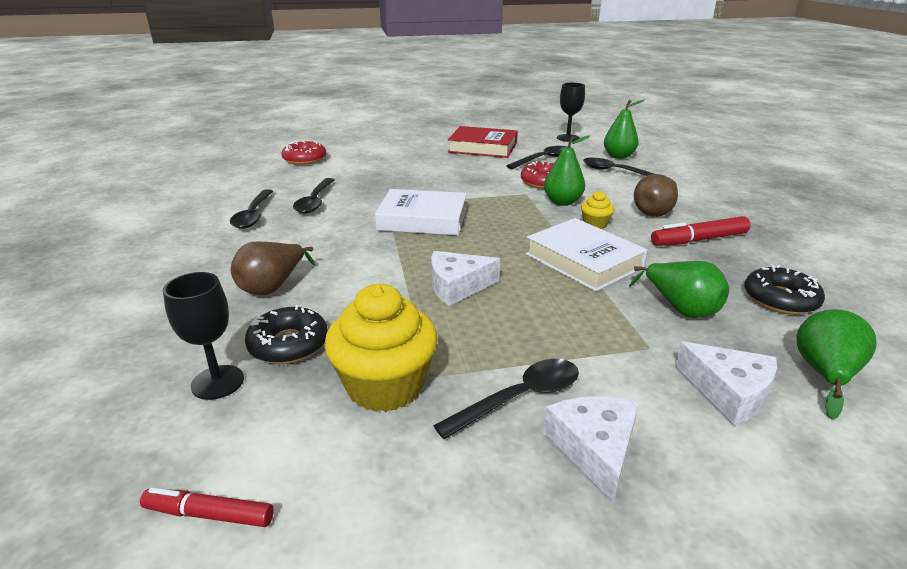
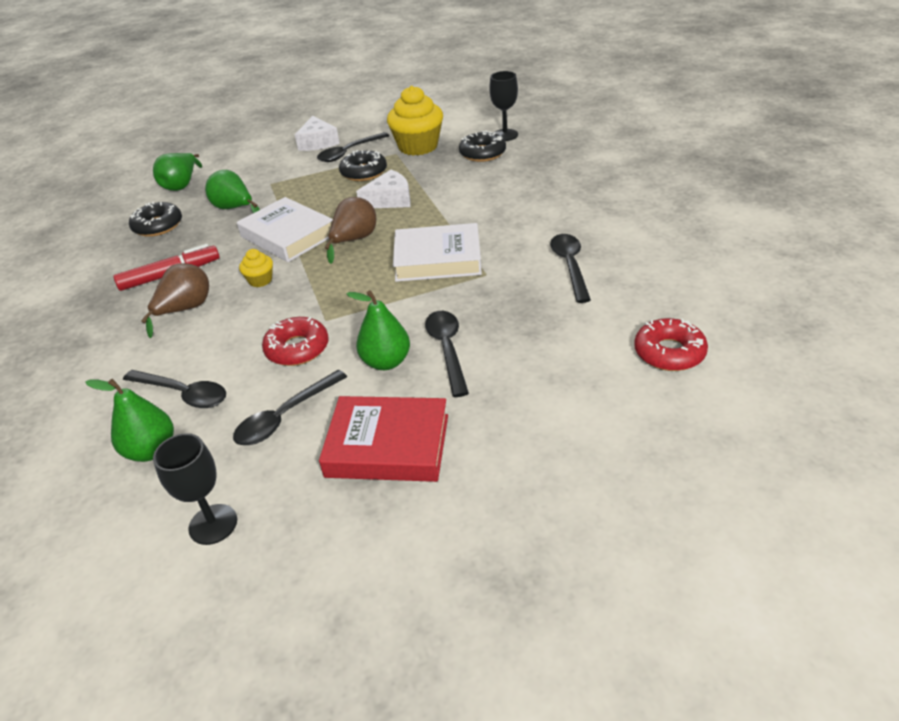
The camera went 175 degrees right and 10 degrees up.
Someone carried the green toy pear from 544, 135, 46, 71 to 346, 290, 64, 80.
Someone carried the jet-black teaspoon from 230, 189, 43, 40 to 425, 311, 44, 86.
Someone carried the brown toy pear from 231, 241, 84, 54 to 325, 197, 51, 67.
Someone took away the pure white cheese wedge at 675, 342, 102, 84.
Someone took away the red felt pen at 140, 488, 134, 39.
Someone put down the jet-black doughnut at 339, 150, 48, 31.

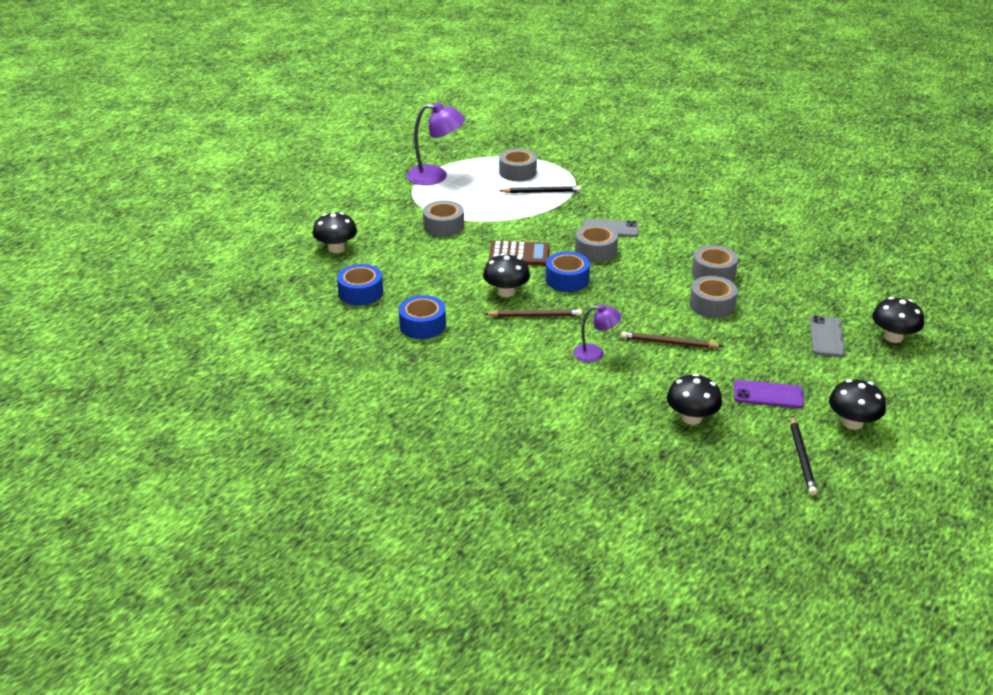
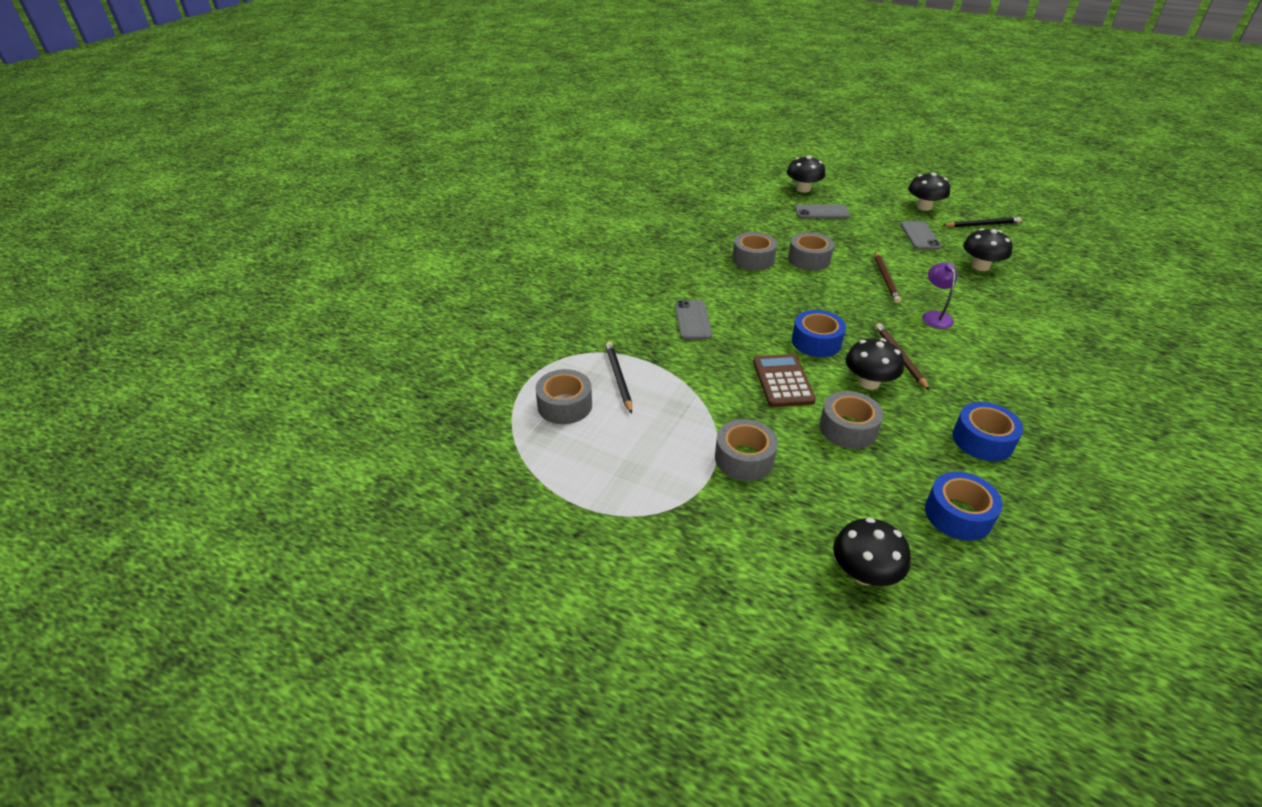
The camera went 100 degrees left and 5 degrees up.
Someone took away the purple lamp at 406, 102, 59, 83.
Someone carried the ash-grey tape from 575, 224, 43, 38 to 819, 391, 64, 58.
Someone repainted the purple smartphone at 734, 380, 70, 28, which became the ash-grey smartphone at 900, 221, 41, 29.

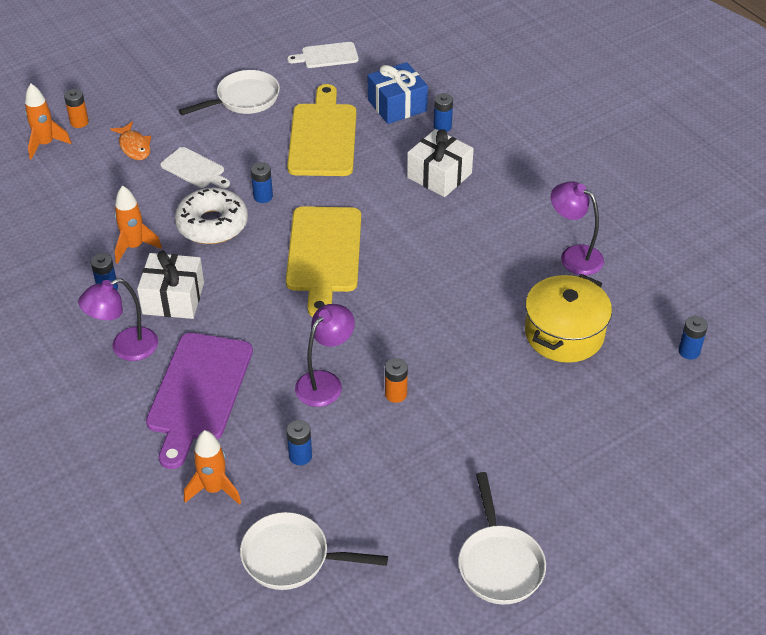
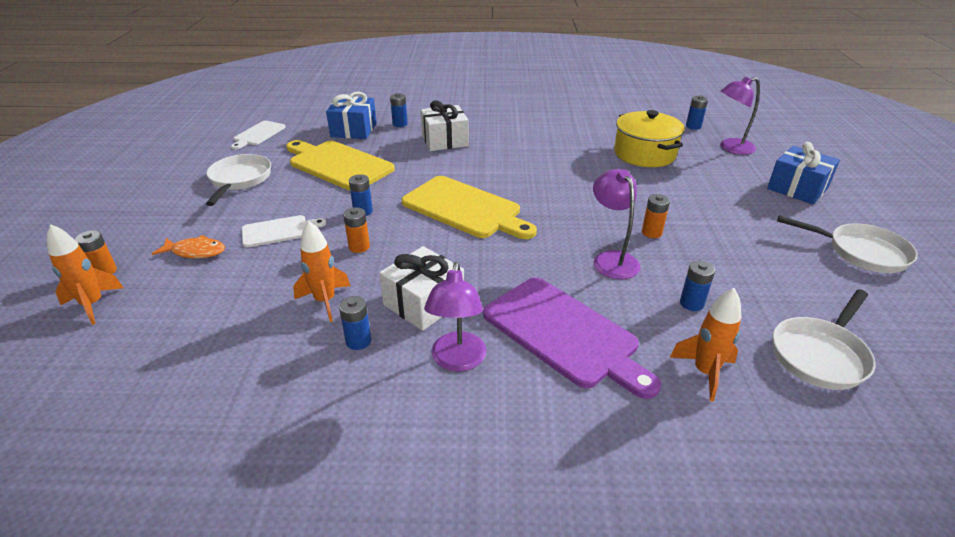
The camera went 55 degrees left and 10 degrees down.
Someone carried the purple lamp from 551, 181, 53, 94 to 720, 76, 40, 79.
Someone swapped the pure white doughnut at 175, 188, 73, 56 for the orange-coloured battery at 343, 207, 27, 46.
Someone put down the royal blue present at 767, 142, 73, 62.

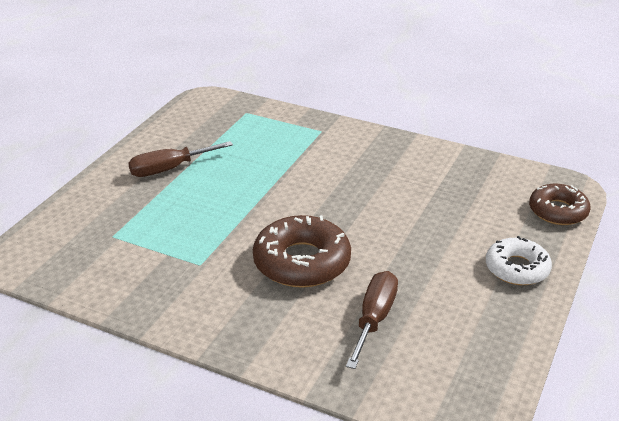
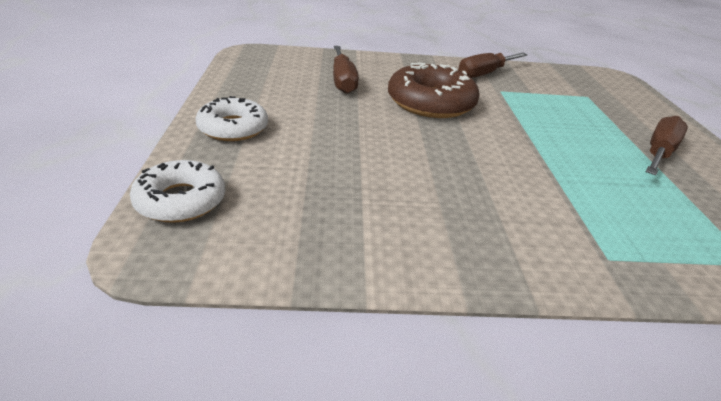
The camera went 150 degrees right and 0 degrees up.
Someone repainted the brown doughnut at 529, 184, 62, 41, which became the pure white doughnut at 130, 160, 95, 63.
Someone put down the brown flat screwdriver at 458, 53, 70, 25.

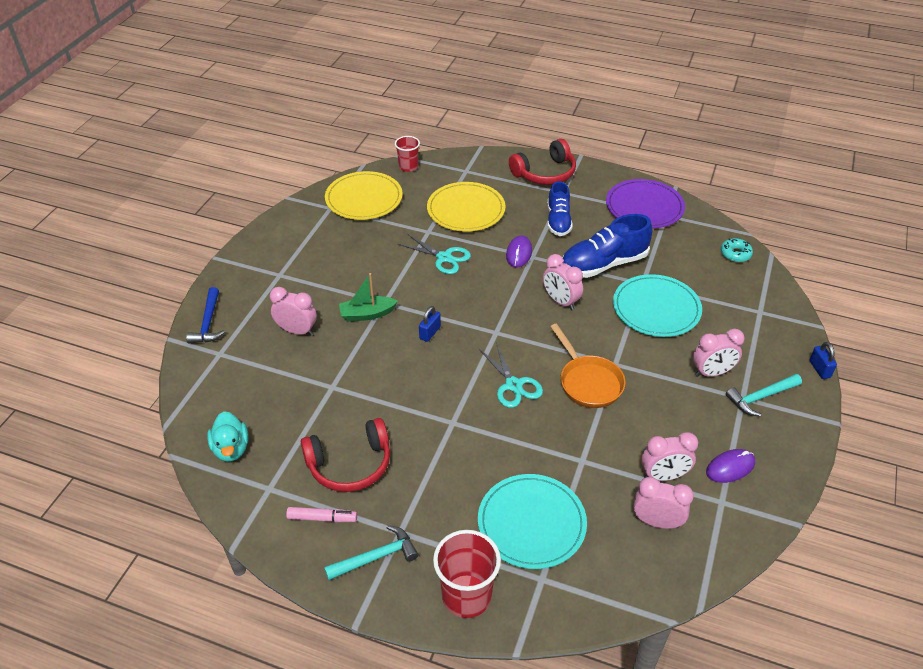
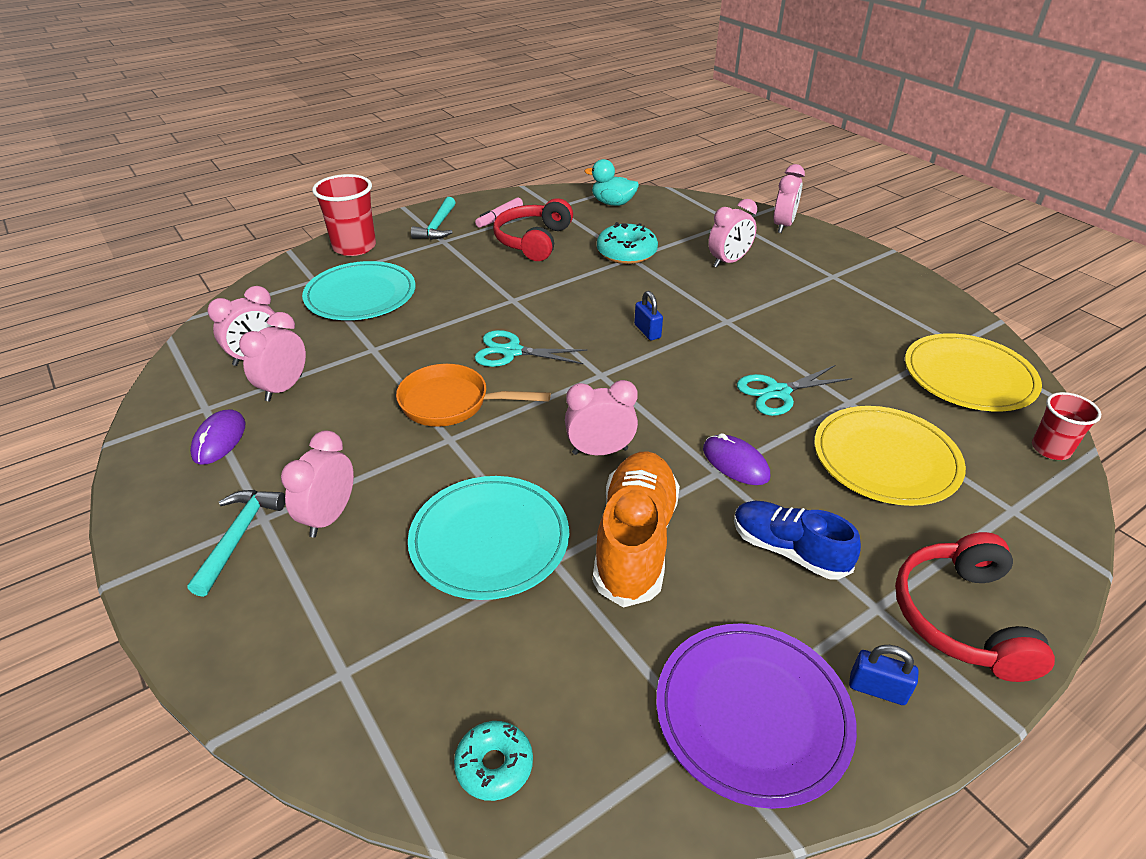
The camera went 125 degrees right and 5 degrees down.
Someone repainted the royal blue sneaker at 562, 214, 90, 64, which became the orange-coloured sneaker at 593, 451, 87, 157.
Someone took away the green toy boat at 339, 273, 59, 49.
Someone swapped the royal blue carpenter's hammer at 186, 287, 39, 57 for the rosy alarm clock at 773, 164, 32, 69.
Someone carried the royal blue lock from 809, 342, 28, 37 to 849, 645, 70, 60.
Someone put down the teal doughnut at 597, 222, 61, 42.

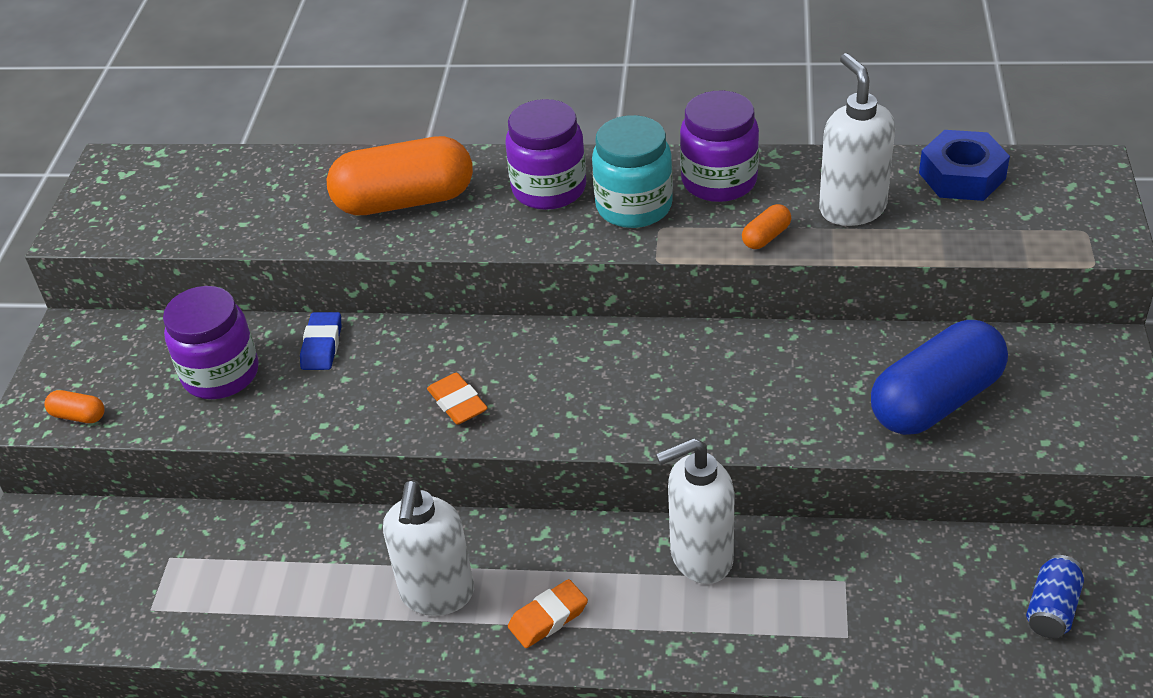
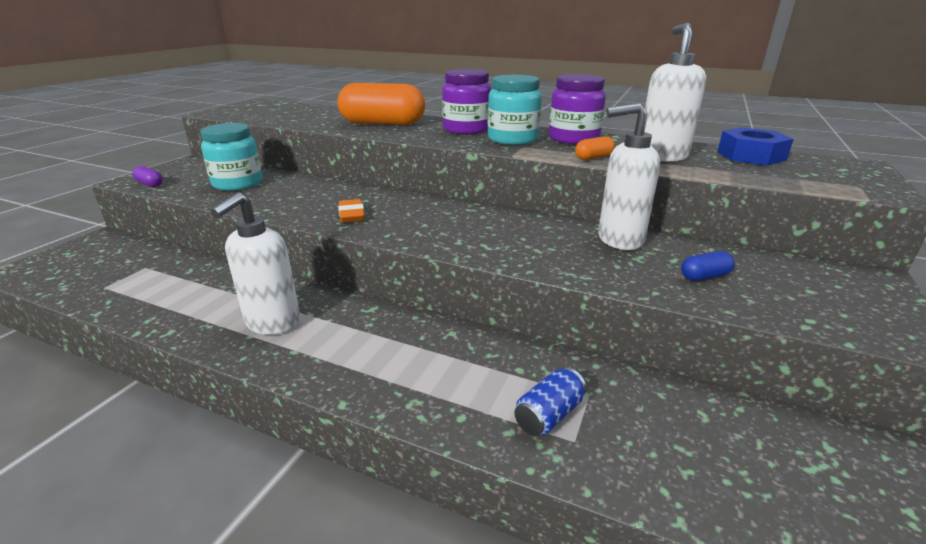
The camera went 15 degrees right and 15 degrees down.
Someone repainted the purple preserve jar at 163, 286, 96, 113, which became the teal preserve jar at 200, 123, 63, 68.
Someone took away the royal blue gum eraser at 300, 312, 41, 58.
Someone scaled the royal blue pill shape at 871, 320, 137, 115 by 0.41.
Someone repainted the orange-coloured pill shape at 44, 390, 61, 33, which became the purple pill shape at 132, 166, 31, 21.
Someone carried the pure white pump bottle from 656, 438, 79, 146 to 598, 103, 62, 147.
Someone carried the royal blue tin from 1026, 555, 58, 83 to 514, 367, 72, 69.
Someone took away the orange-coloured gum eraser at 508, 579, 80, 69.

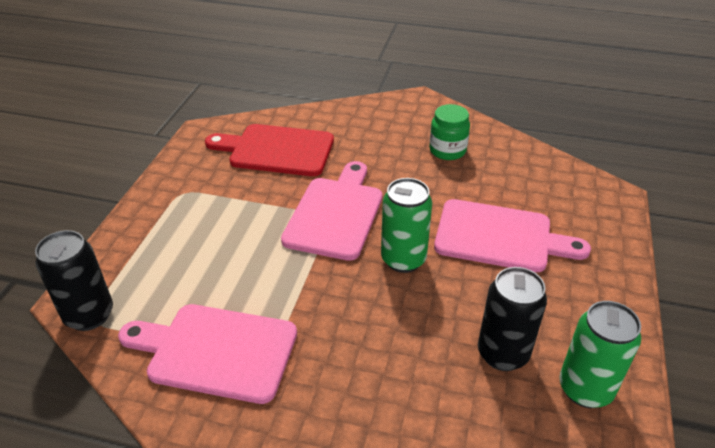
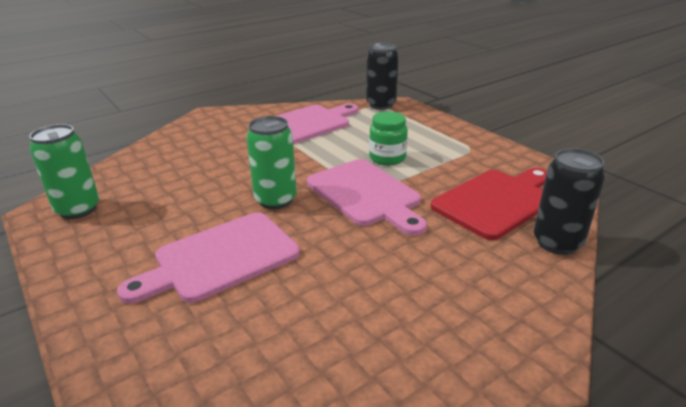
The camera went 130 degrees right and 10 degrees down.
Someone carried the green preserve jar from 429, 104, 41, 56 to 369, 112, 39, 53.
Someone carried the jet-black tin from 478, 267, 69, 104 to 534, 148, 71, 107.

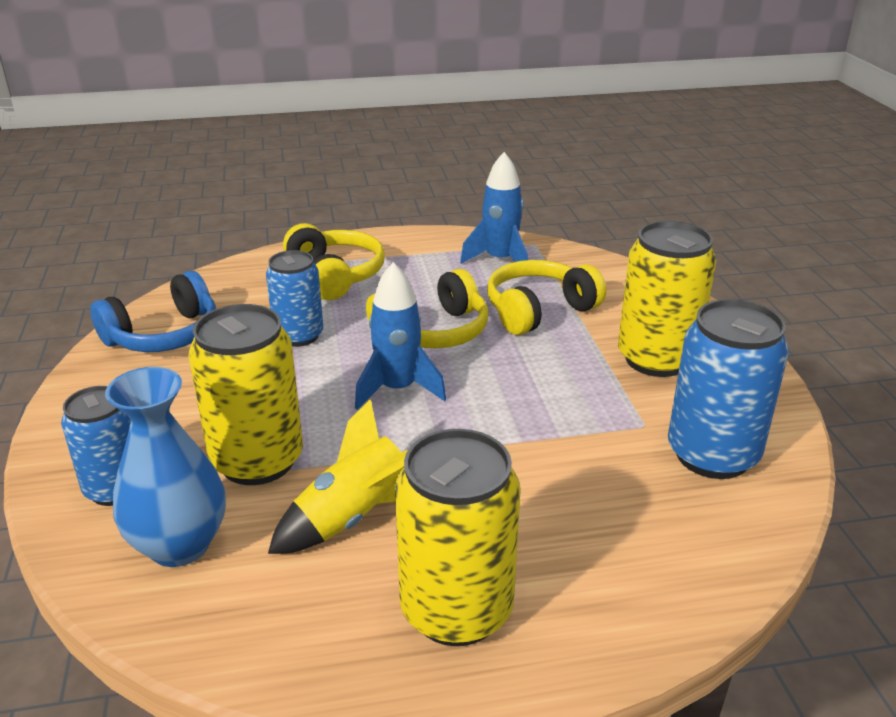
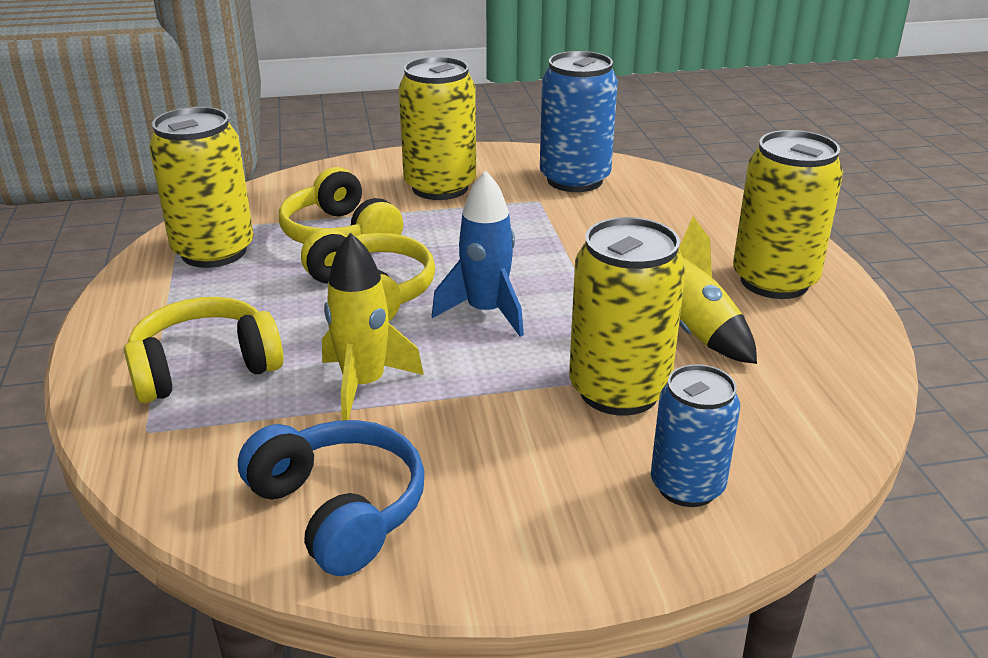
The camera went 90 degrees left and 0 degrees up.
Someone swapped the royal blue toy rocket at 460, 152, 68, 112 for the golden tin at 149, 107, 105, 161.
Someone swapped the royal blue tin at 266, 250, 58, 97 for the golden toy rocket at 322, 233, 102, 187.
Someone took away the royal blue flower vase at 105, 367, 121, 200.

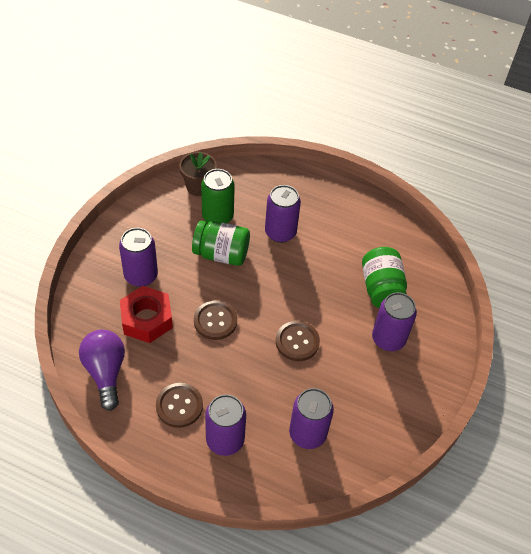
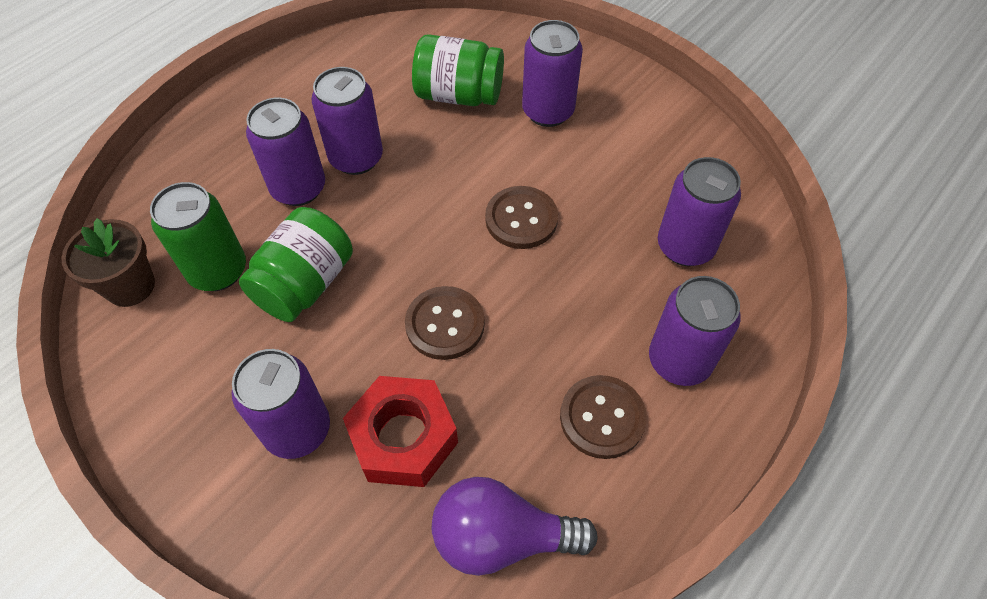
The camera went 70 degrees left and 5 degrees up.
Someone put down the purple tin at 311, 67, 72, 108.

